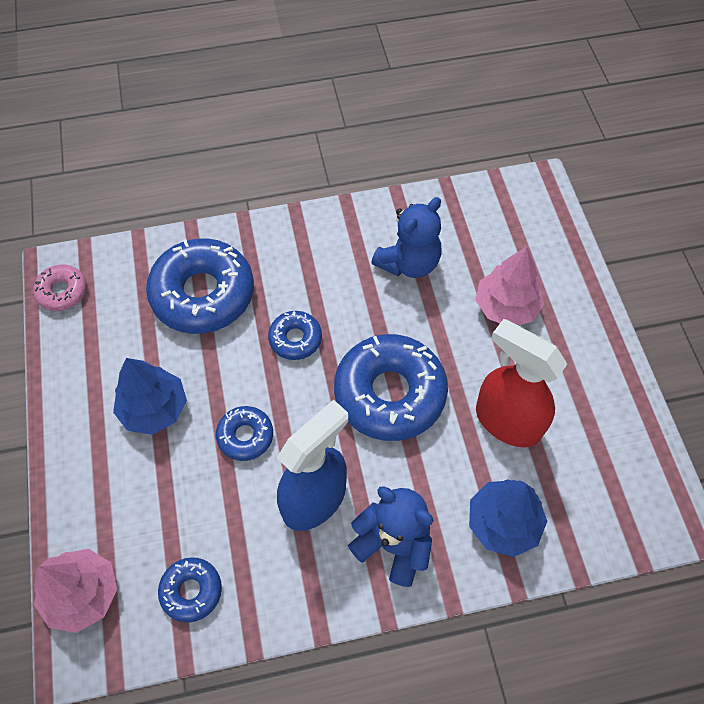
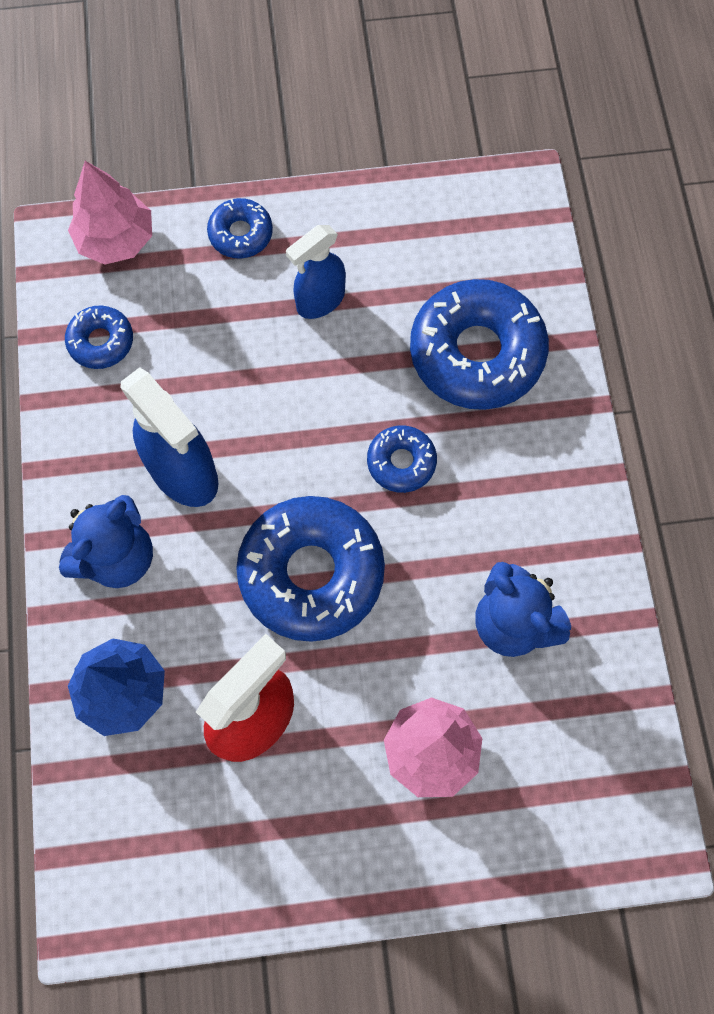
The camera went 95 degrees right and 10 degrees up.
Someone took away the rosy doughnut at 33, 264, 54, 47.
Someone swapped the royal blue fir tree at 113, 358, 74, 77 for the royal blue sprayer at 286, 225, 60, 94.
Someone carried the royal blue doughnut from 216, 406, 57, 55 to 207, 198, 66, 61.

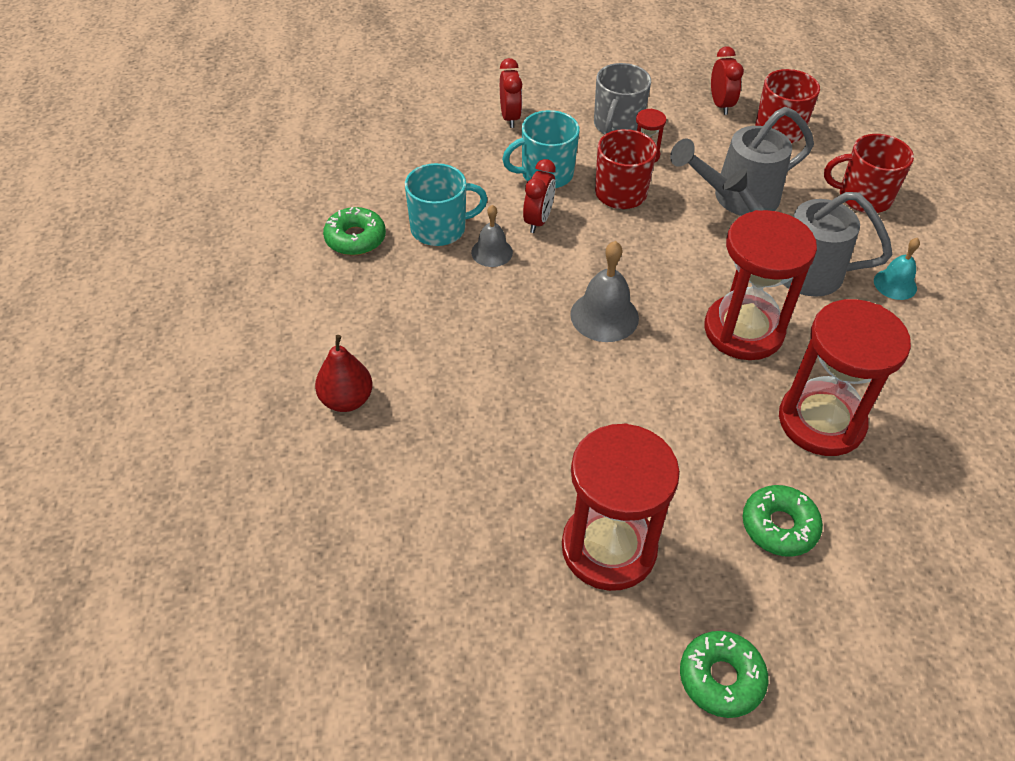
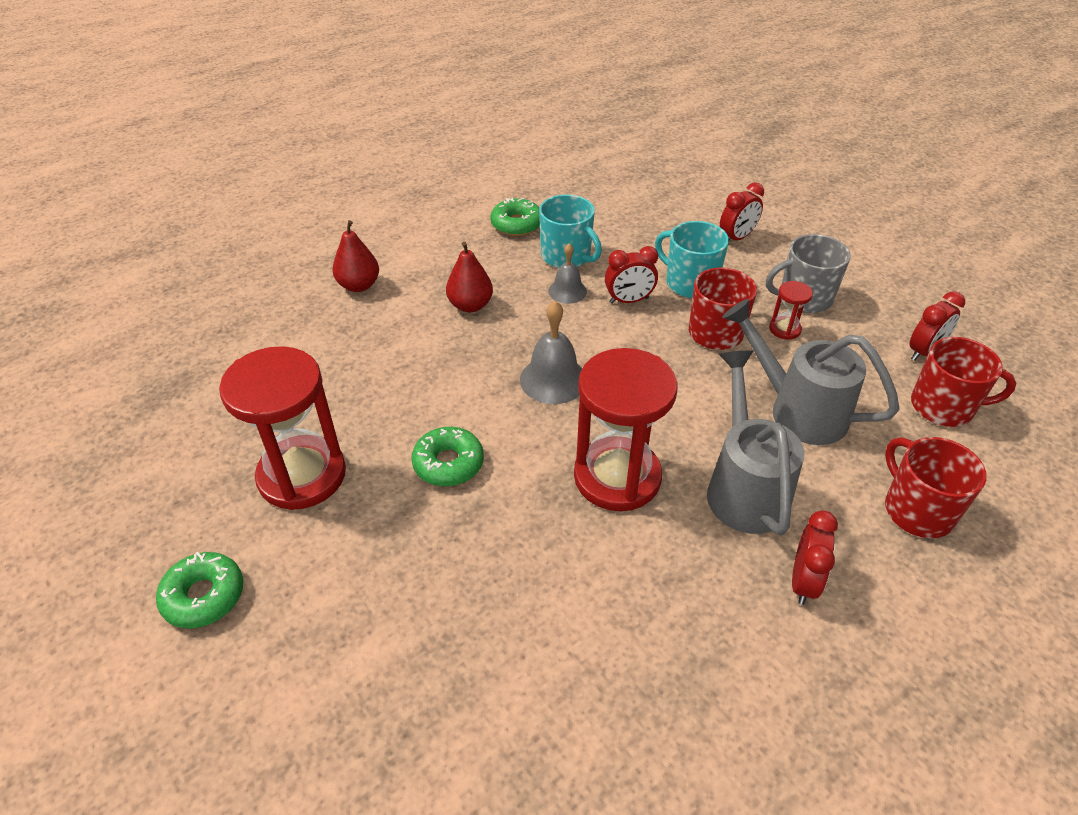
The camera went 60 degrees right and 5 degrees down.
Someone swapped the teal hand bell at 874, 238, 46, 62 for the red alarm clock at 792, 510, 46, 95.
Someone took away the red sandglass at 779, 299, 132, 157.
Someone carried the green doughnut from 743, 485, 80, 72 to 411, 427, 73, 59.
Someone put down the red toy pear at 446, 242, 47, 70.

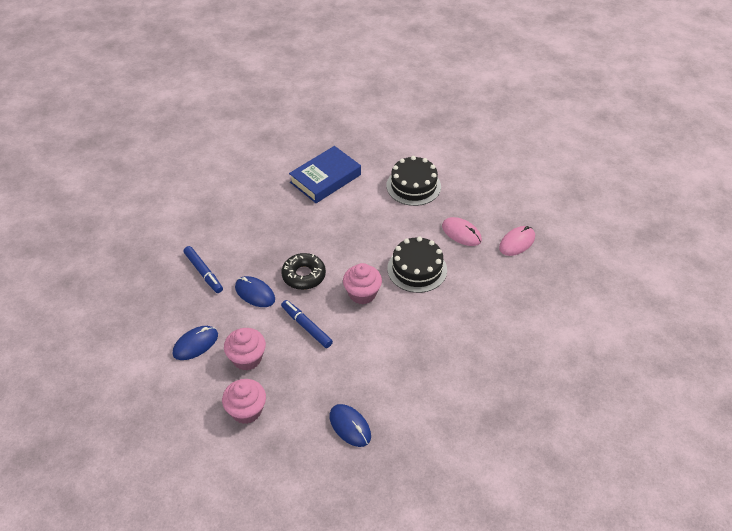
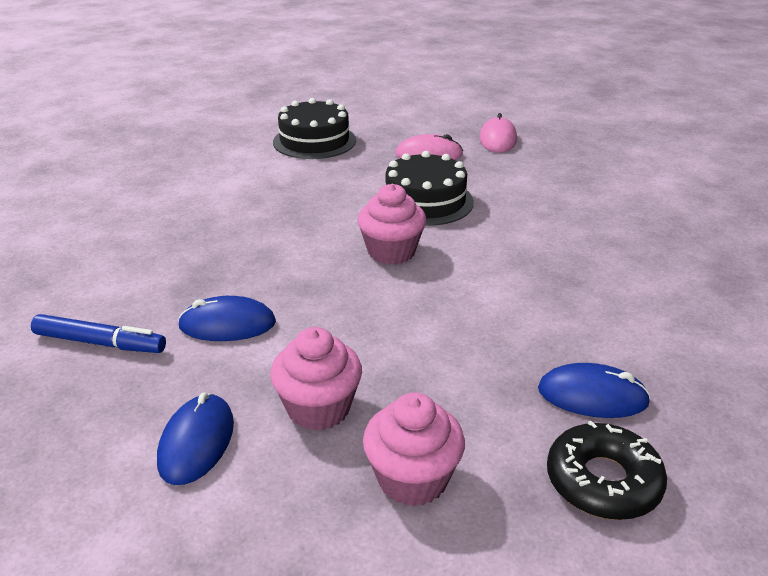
The camera went 40 degrees left and 15 degrees down.
Someone took away the royal blue hardback at 289, 146, 72, 57.
Someone carried the jet-black doughnut from 281, 253, 45, 37 to 547, 421, 120, 99.
Someone took away the royal blue felt pen at 281, 300, 52, 48.

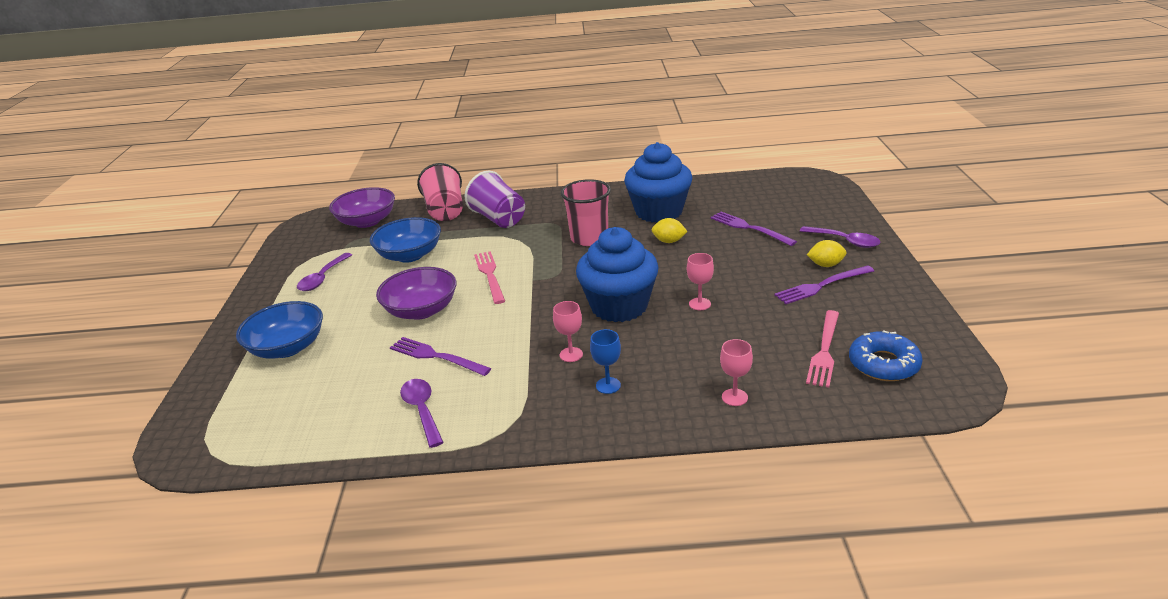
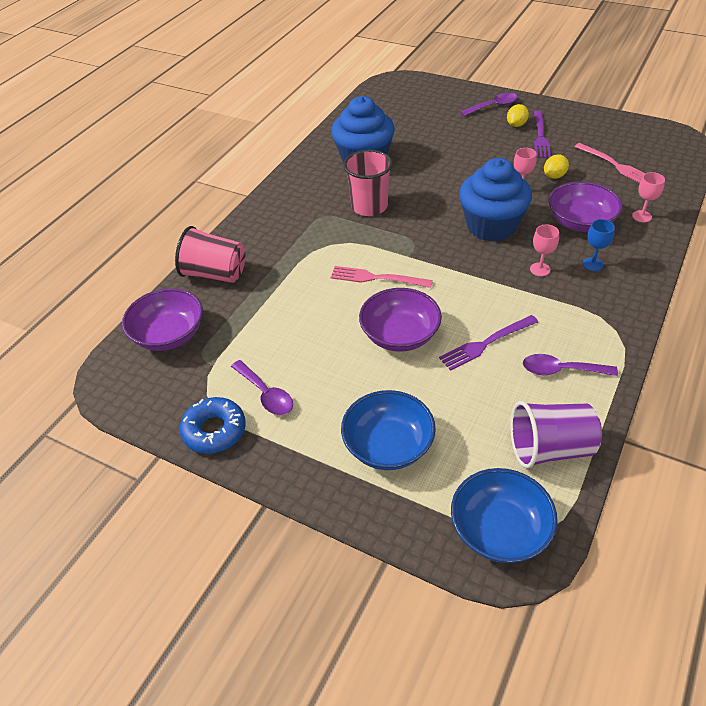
The camera went 60 degrees left and 15 degrees up.
Someone carried the purple cup from 465, 171, 60, 57 to 510, 401, 92, 68.
Someone took away the purple fork at 710, 212, 87, 34.
Someone carried the royal blue serving bowl from 370, 217, 71, 46 to 451, 468, 107, 95.
Someone carried the golden citrus fruit from 652, 218, 36, 25 to 544, 154, 25, 25.
Someone carried the royal blue doughnut from 849, 330, 74, 51 to 179, 397, 67, 57.
Someone put down the purple serving bowl at 548, 181, 75, 51.

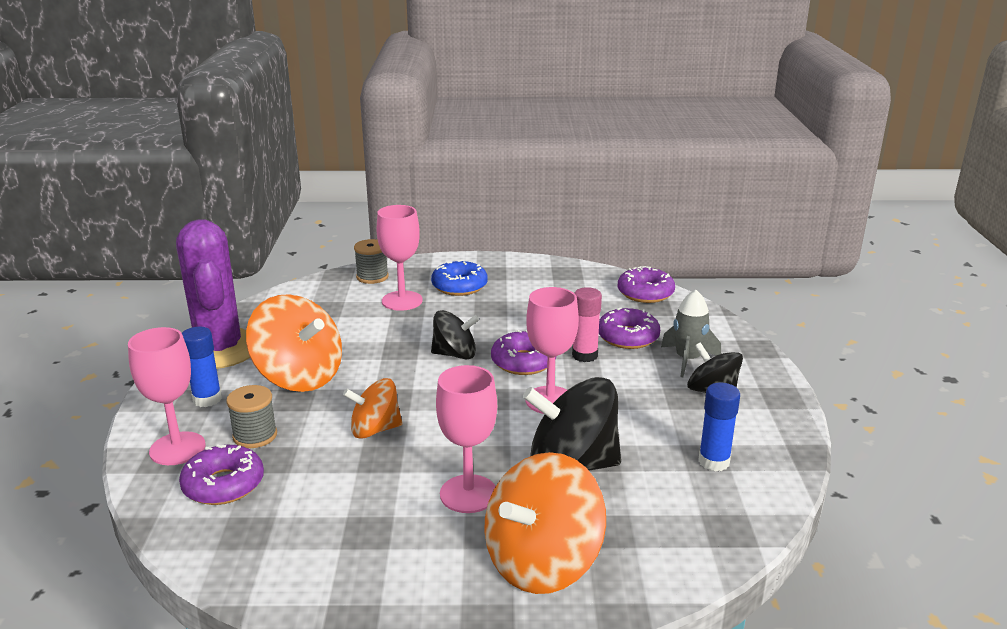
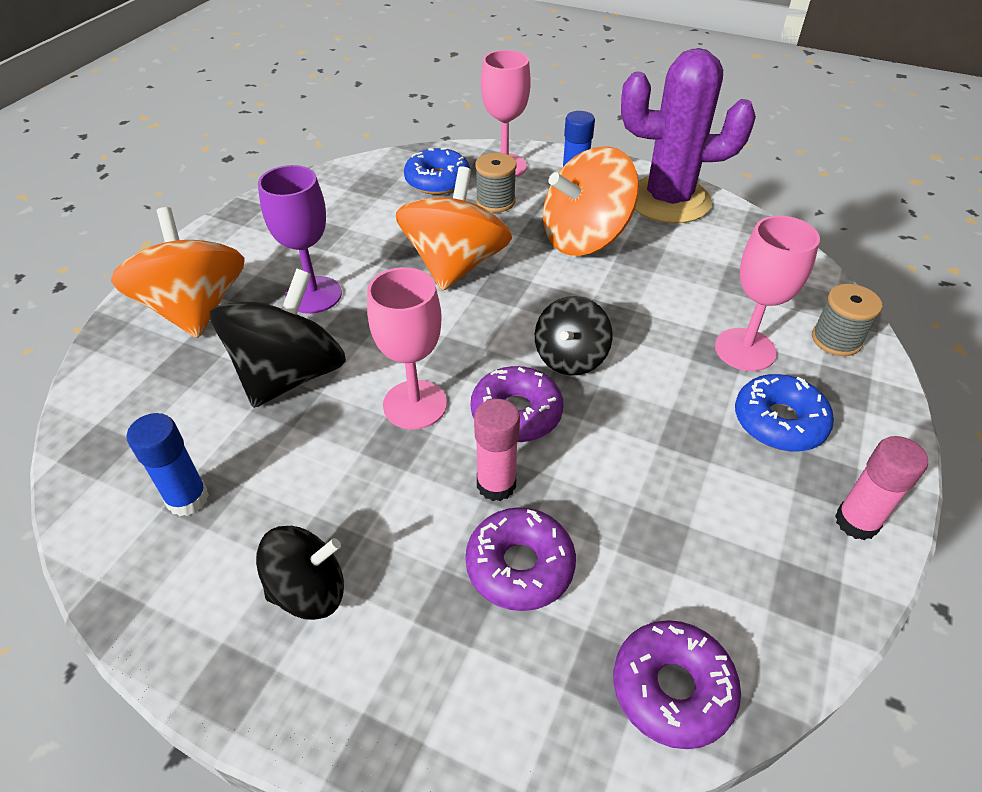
The camera went 115 degrees right and 20 degrees up.
Someone took away the ash-grey toy rocket at 661, 290, 60, 87.
Someone repainted the rosy goblet at 436, 365, 61, 148, which became the purple goblet at 258, 165, 84, 149.
Someone scaled the orange-coloured whirligig at 343, 378, 59, 61 by 1.67.
Someone repainted the purple doughnut at 179, 444, 85, 61, which became the royal blue doughnut at 404, 148, 66, 47.
Someone put down the rosy stick of glue at 835, 436, 93, 104.

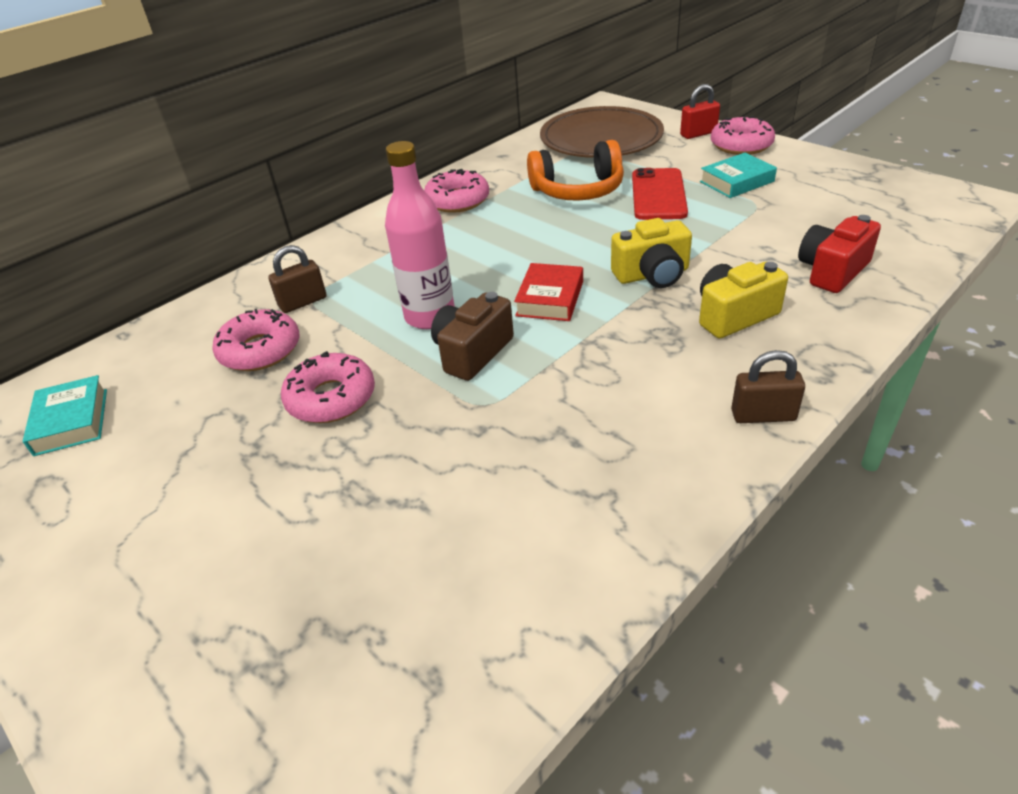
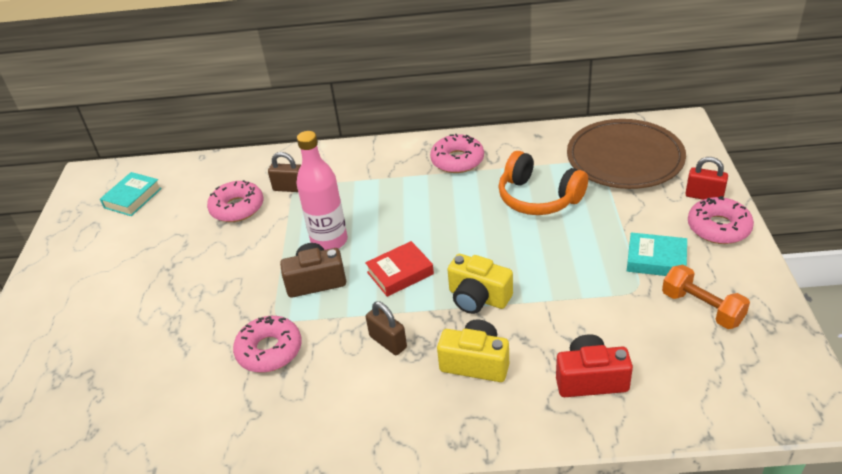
The camera went 45 degrees right and 0 degrees up.
Someone took away the red smartphone at 632, 168, 56, 52.
Someone carried the brown lock from 731, 350, 74, 73 to 366, 301, 41, 54.
Someone carried the rosy doughnut from 281, 351, 94, 72 to 233, 316, 69, 56.
Someone put down the orange-coloured hand weight at 662, 265, 88, 64.

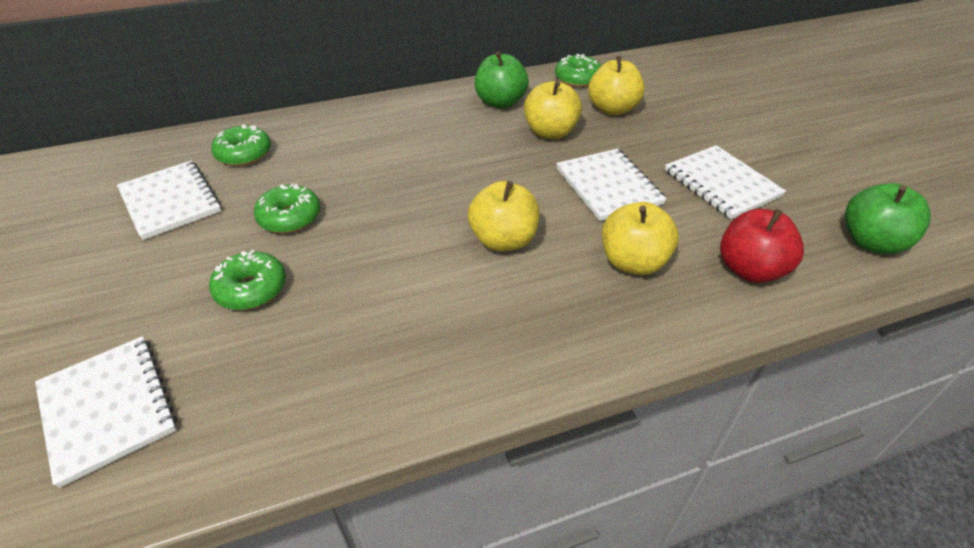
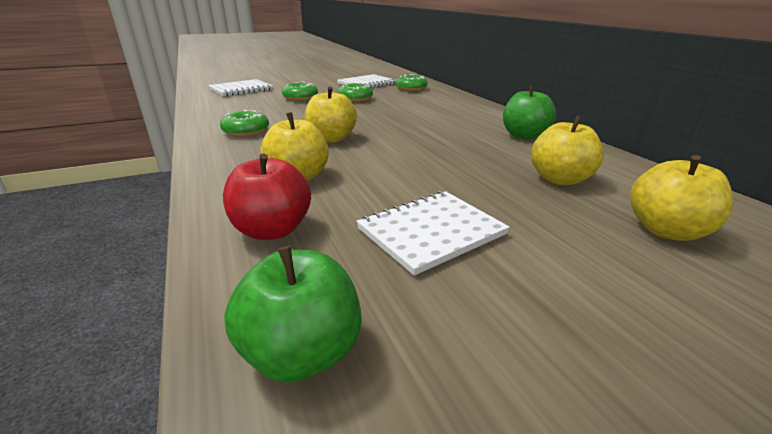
The camera went 85 degrees right and 15 degrees down.
Someone carried the green doughnut from 555, 54, 46, 33 to 220, 110, 49, 27.
Someone carried the golden apple fruit from 524, 80, 58, 59 to 631, 155, 102, 86.
Someone took away the pure white notepad at 556, 149, 111, 72.

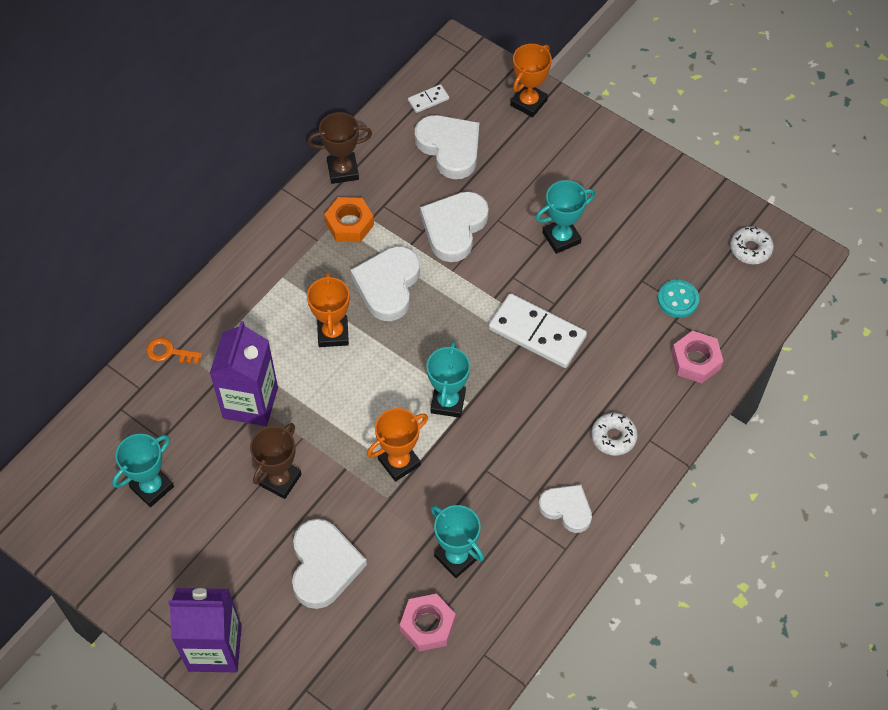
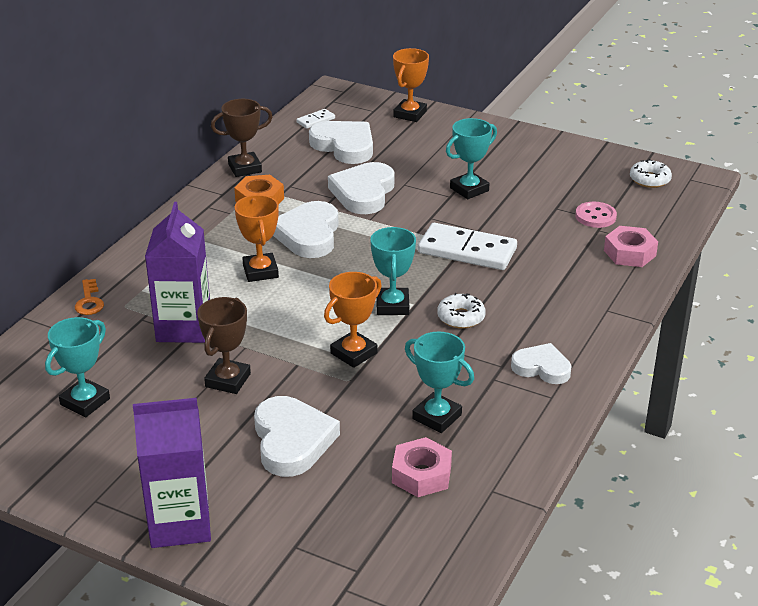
The camera went 10 degrees left and 25 degrees down.
Someone repainted the teal sewing button at 658, 280, 41, 38, which became the rosy sewing button at 575, 202, 42, 26.
Someone rotated the orange-coloured latchkey at 146, 338, 56, 26 by 105 degrees counterclockwise.
Someone carried the pure white doughnut from 591, 413, 47, 43 to 437, 293, 49, 36.

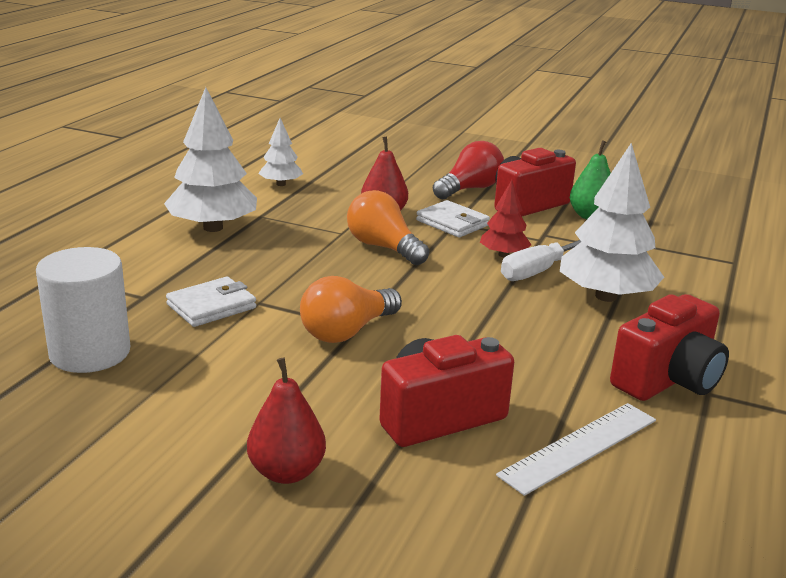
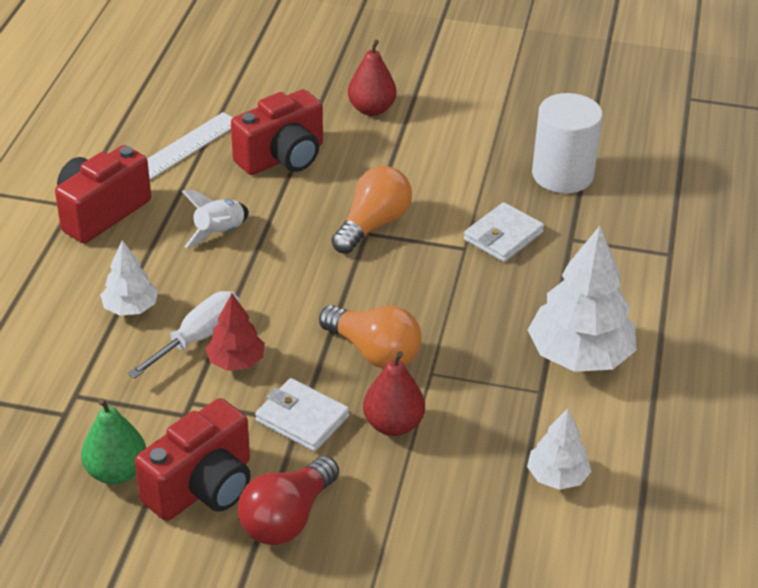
The camera went 170 degrees right and 15 degrees up.
Someone scaled the pure white fir tree at 560, 143, 104, 159 by 0.54.
Someone put down the pure white toy rocket at 182, 190, 67, 58.

